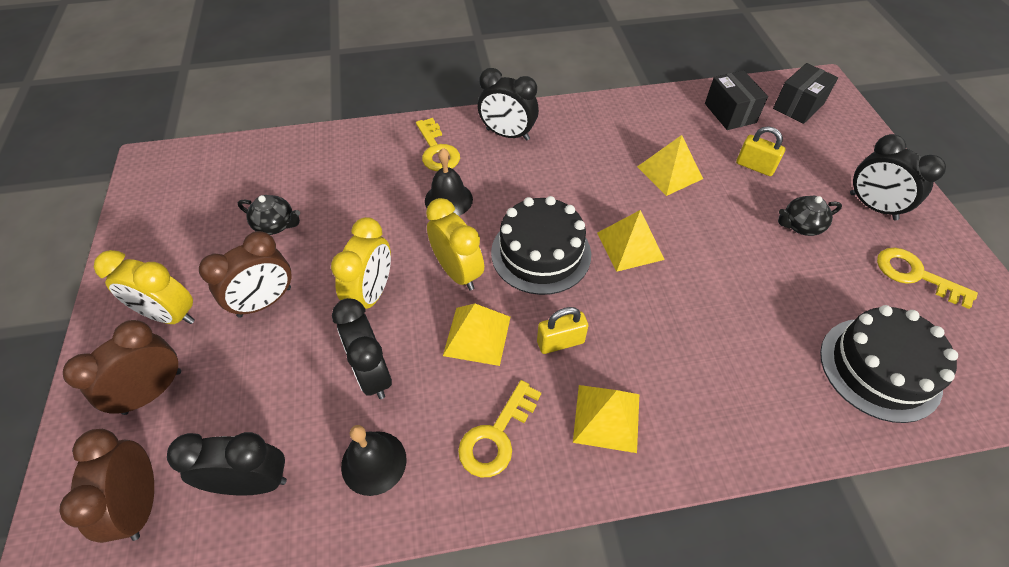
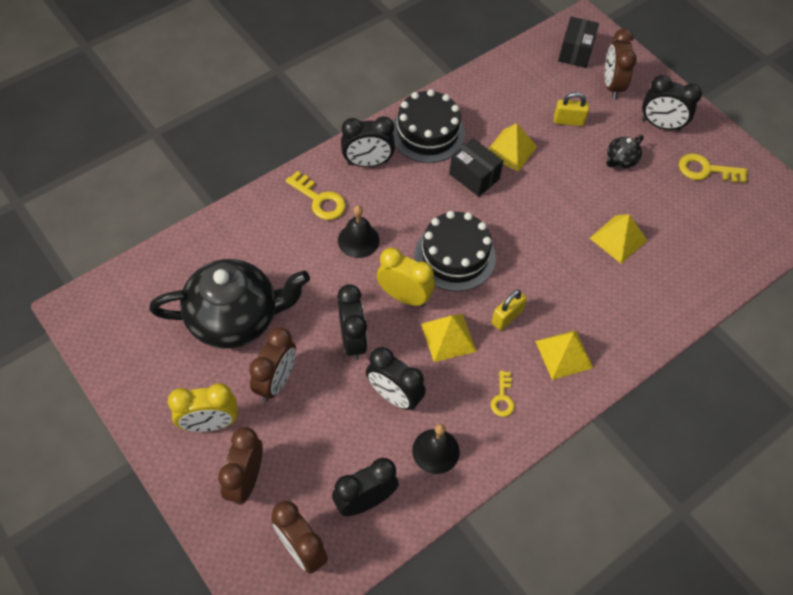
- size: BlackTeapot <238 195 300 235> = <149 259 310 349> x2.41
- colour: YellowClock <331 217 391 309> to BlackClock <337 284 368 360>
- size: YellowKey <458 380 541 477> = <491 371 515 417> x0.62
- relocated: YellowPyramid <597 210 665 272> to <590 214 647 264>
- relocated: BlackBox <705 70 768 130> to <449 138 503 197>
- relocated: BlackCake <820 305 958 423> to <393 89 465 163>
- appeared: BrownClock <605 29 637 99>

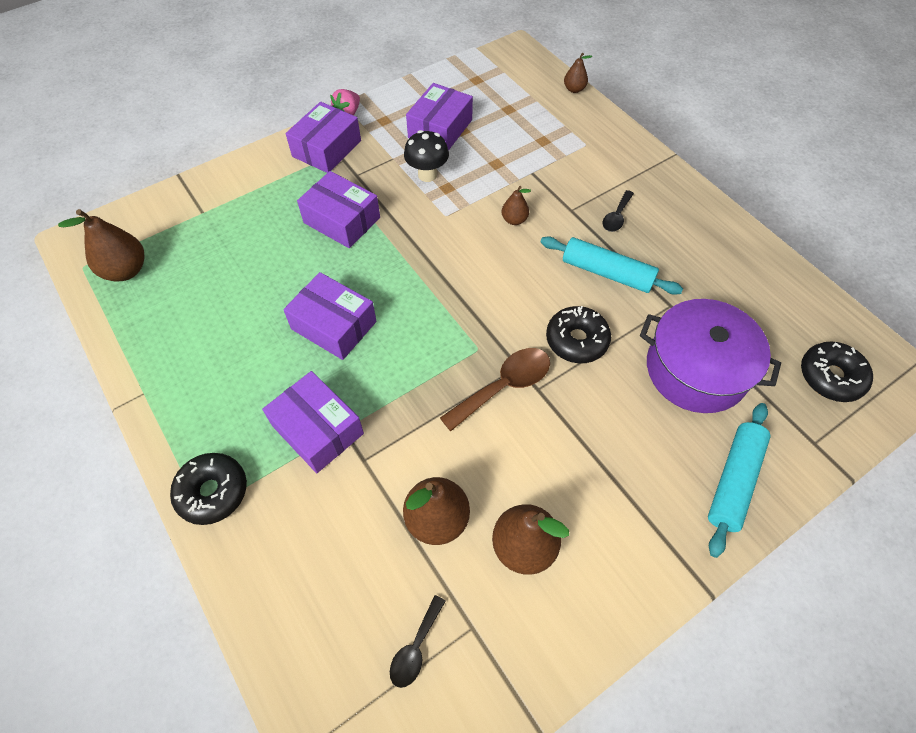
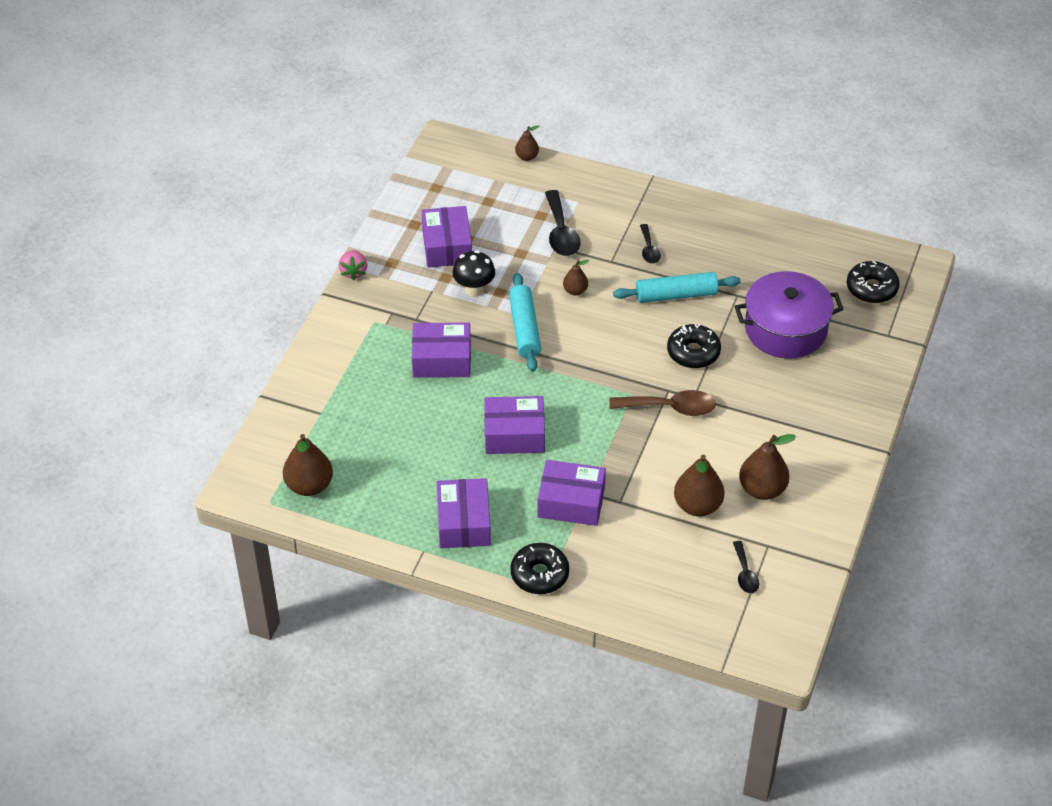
- relocated: PurpleBox <286 102 361 173> to <437 478 491 548>
- spun: BrownSpoon <440 348 550 431> = <609 390 716 416> 75 degrees clockwise
- relocated: TurquoiseRollingPin <708 403 770 558> to <509 273 541 372>
- appeared: BlackSpoon <545 190 581 256>

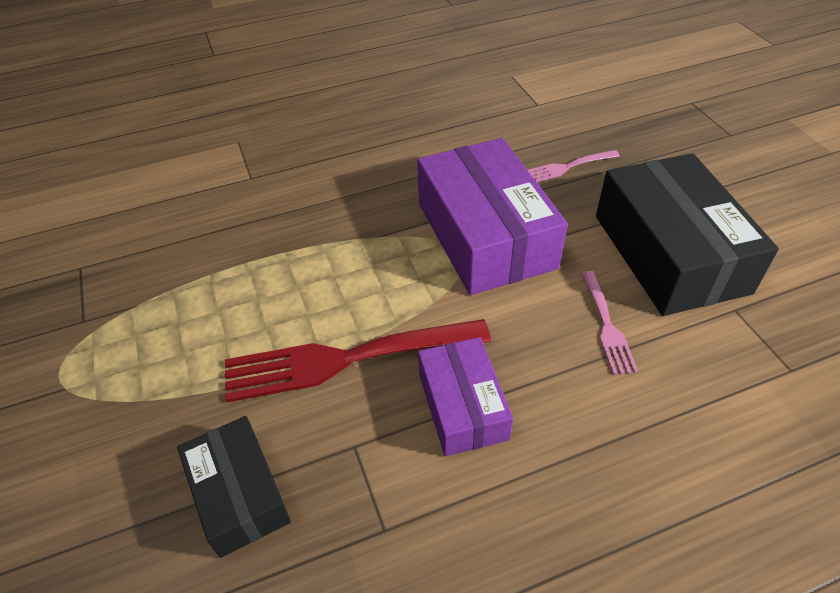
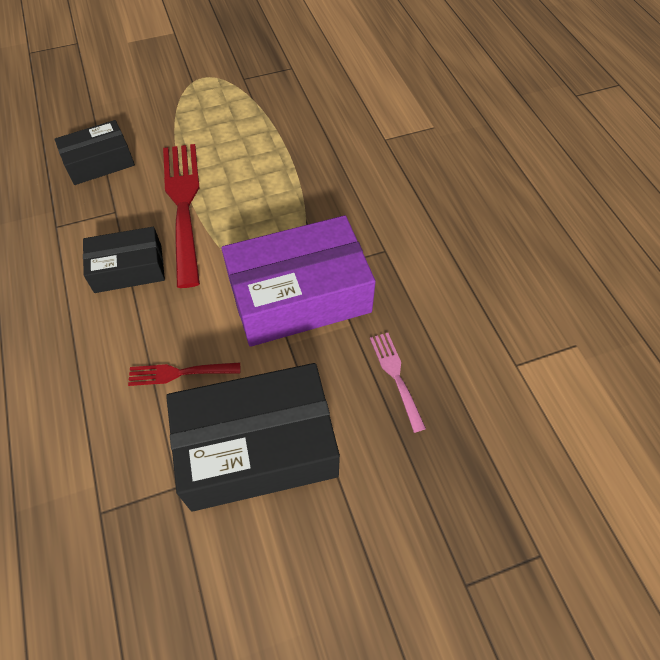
- colour: PurpleBox <418 337 513 456> to BlackBox <83 227 165 293>
- colour: PinkFork <581 271 638 375> to RedFork <128 363 240 386>

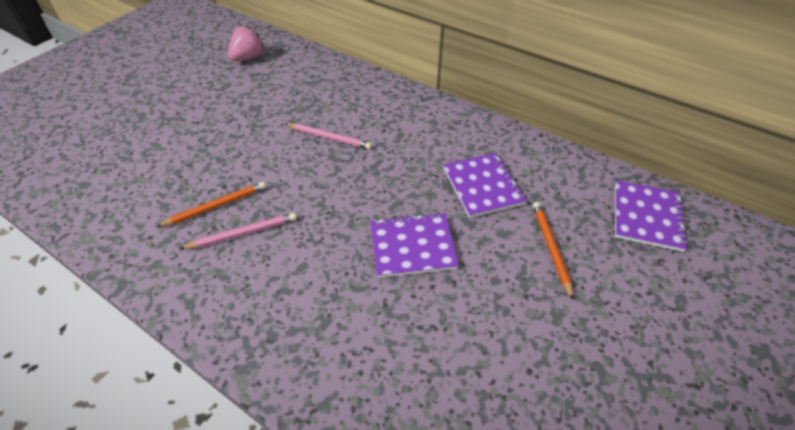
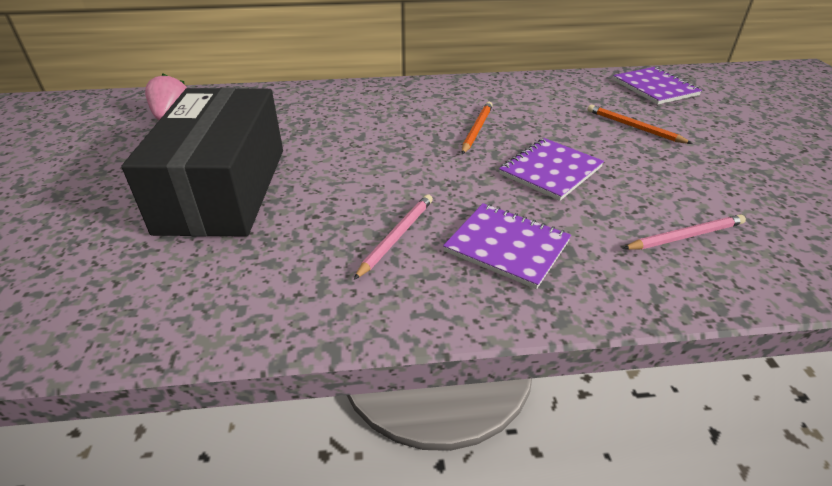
- relocated: OrangePencil <156 182 266 227> to <462 102 493 154>
- relocated: PinkPencil <285 123 372 149> to <622 214 746 250>
- relocated: PurpleNotebook <443 153 527 218> to <443 203 571 289>
- appeared: BlackBox <122 88 283 237>

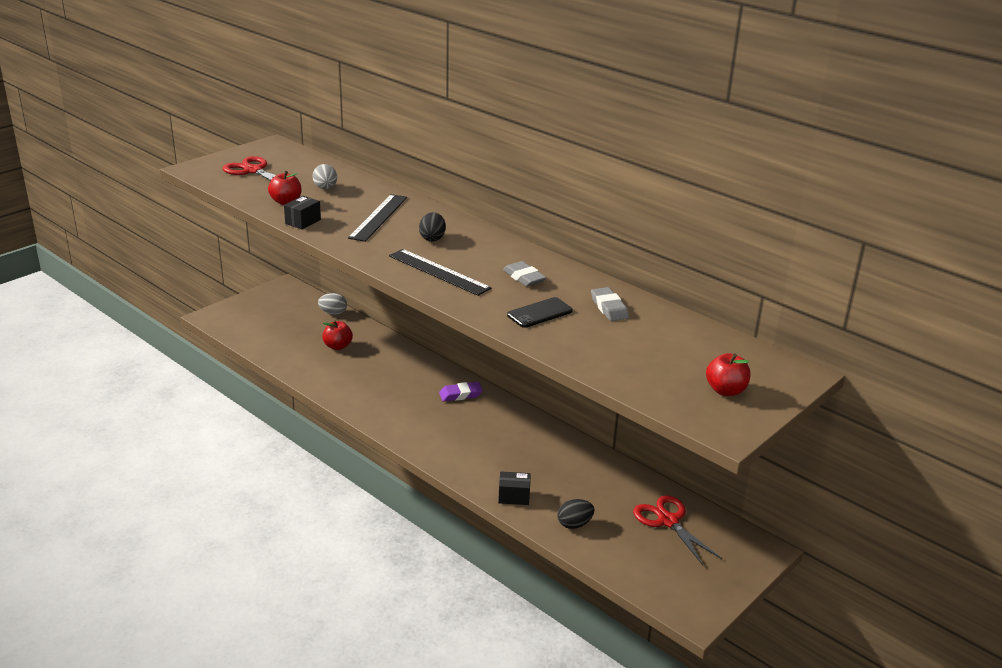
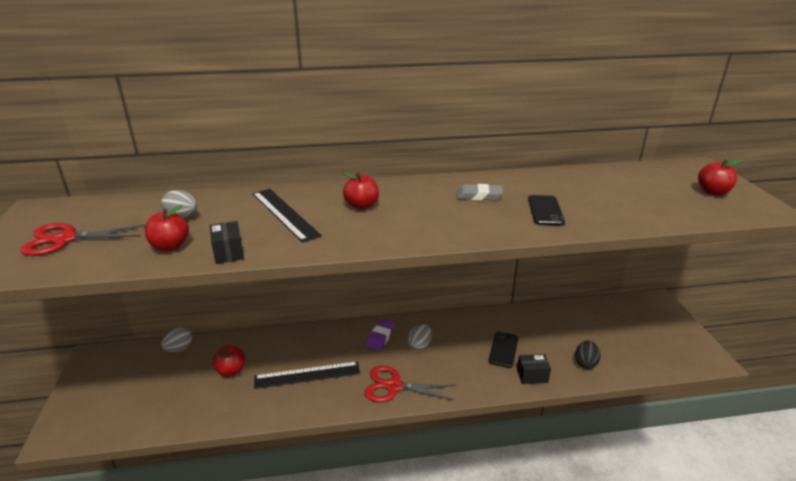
- relocated: BlackRuler <389 249 492 296> to <254 361 360 389>
- exchanged: BlackEgg <419 212 446 242> to RedApple <343 172 379 210>
- spun: BlackBox <498 471 531 505> = <517 354 551 384> 45 degrees clockwise
- missing: GreyEraser <591 287 629 321>
- relocated: RedScissors <633 495 722 565> to <364 366 456 402>
- appeared: GreyEgg <407 324 432 350>
- appeared: BlackPhone <488 332 518 368>

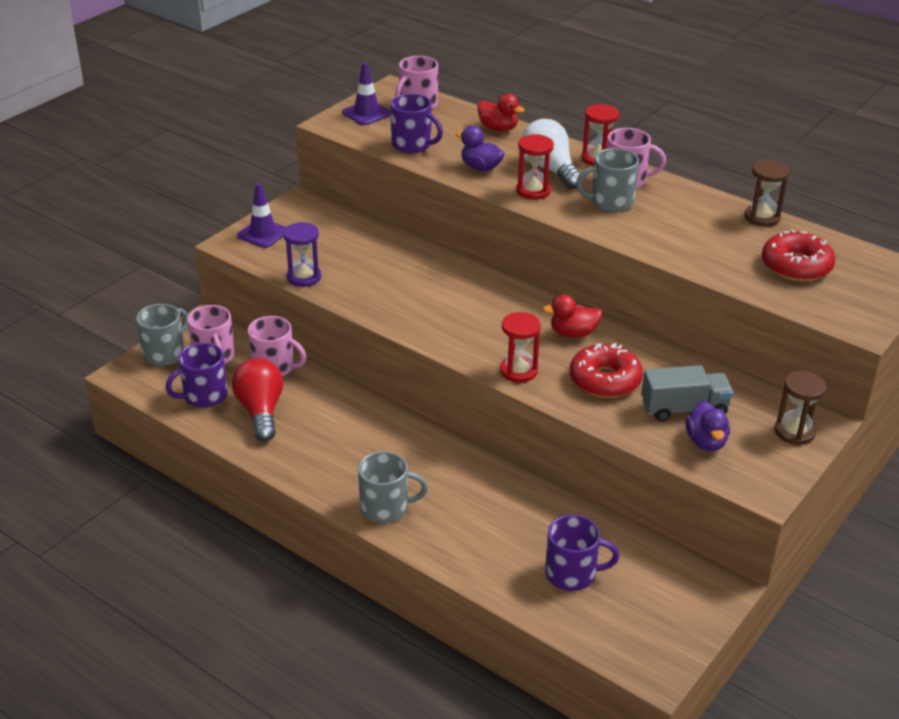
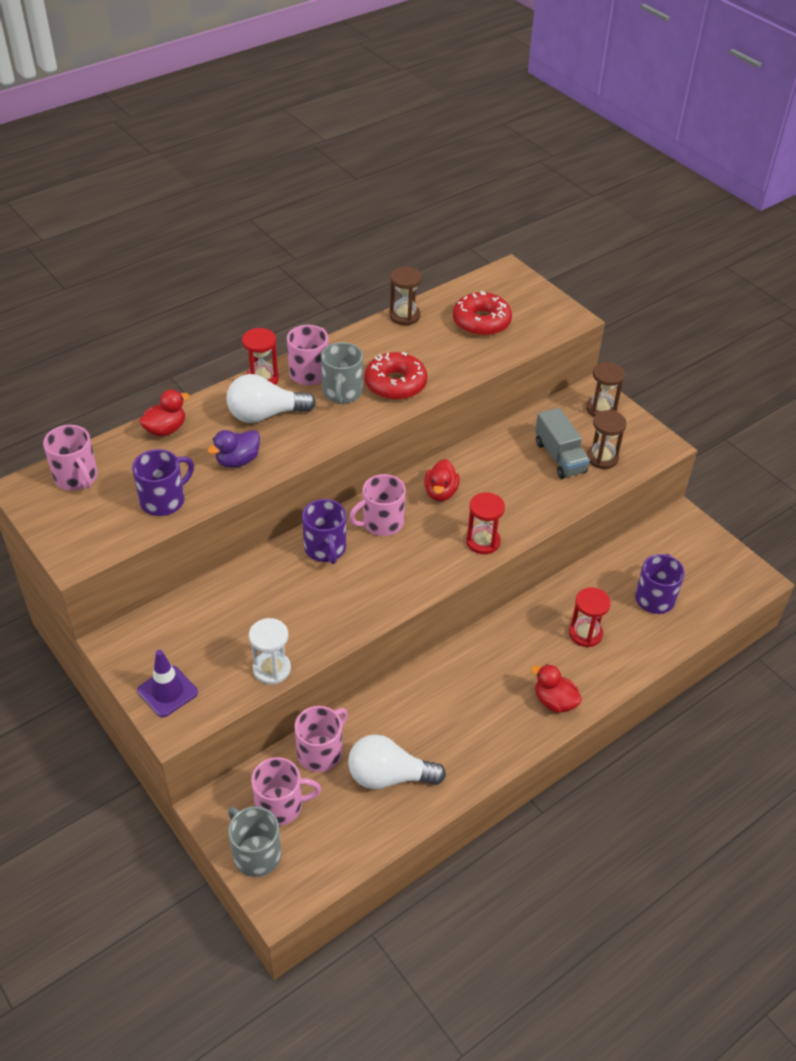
- relocated: PurpleMug <165 343 228 408> to <302 499 346 564>
- colour: RedLightBulb <232 358 283 442> to WhiteLightBulb <348 734 446 789>
- colour: PurpleHourglass <283 222 321 287> to WhiteHourglass <249 618 291 685>
- missing: PurpleTrafficCone <342 62 391 125>
- exchanged: GreyMug <358 451 428 523> to RedDuck <531 664 582 713>
- relocated: RedHourglass <516 134 554 200> to <569 587 611 647>
- relocated: RedDonut <570 343 643 398> to <365 352 427 400>
- spun: GreyTruck <641 365 733 421> = <535 408 590 479> 150 degrees clockwise
- exchanged: PurpleDuck <686 401 730 451> to BrownHourglass <587 410 627 469>
- appeared: PinkMug <349 474 406 536>

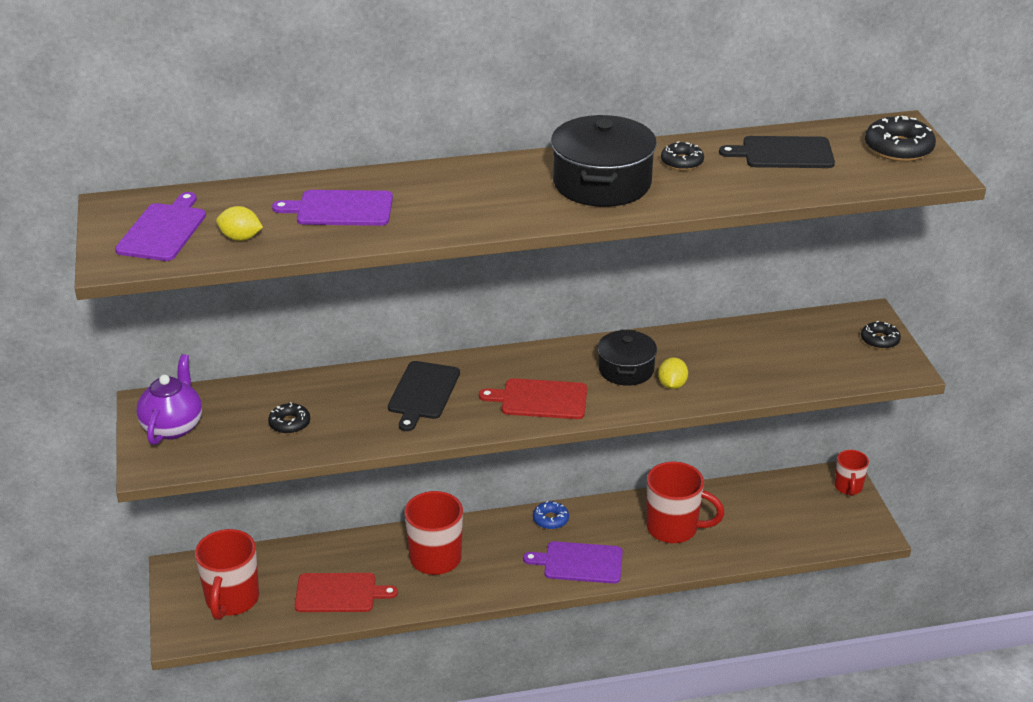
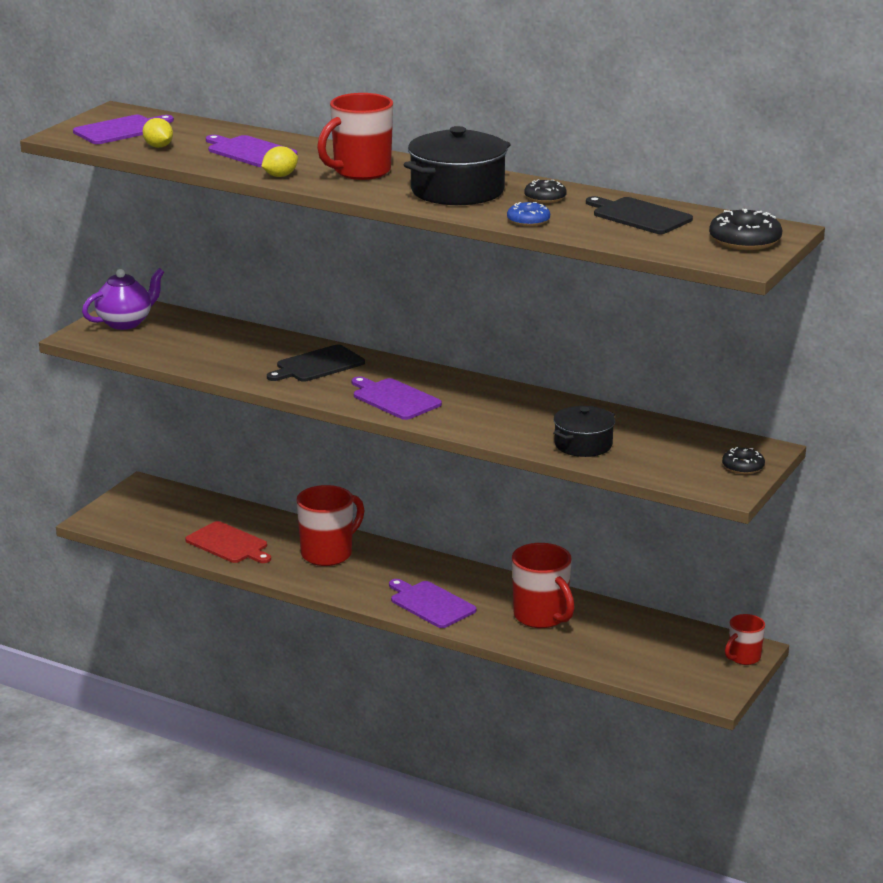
- relocated: RedMug <195 529 259 620> to <317 93 393 180>
- missing: BlackDonut <268 402 310 434>
- colour: RedCuttingBoard <479 378 587 419> to PurpleCuttingBoard <352 376 442 420>
- relocated: BlueDonut <533 501 569 530> to <507 202 550 226>
- relocated: BlackPot <598 329 657 386> to <553 406 615 457>
- relocated: YellowLemon <658 357 688 389> to <261 146 298 177>

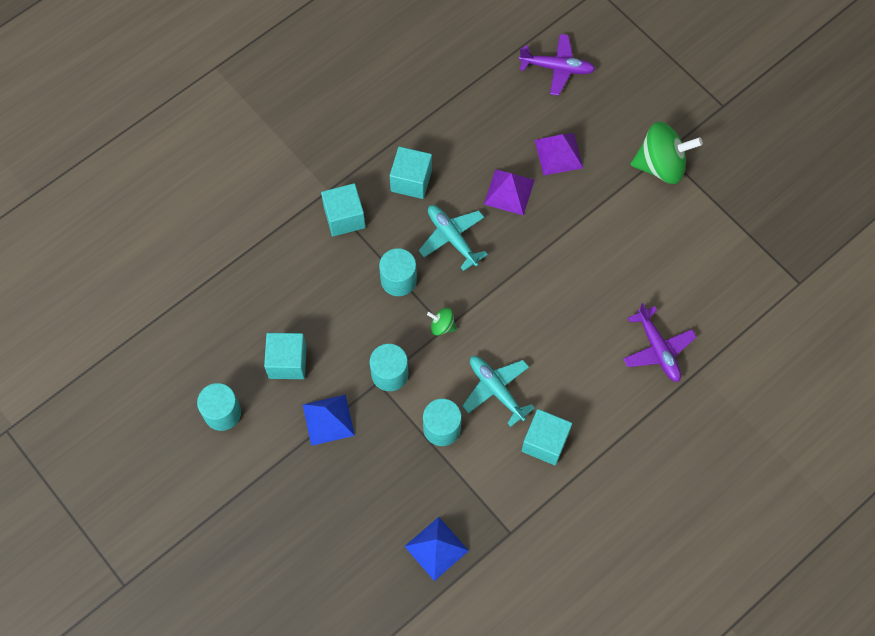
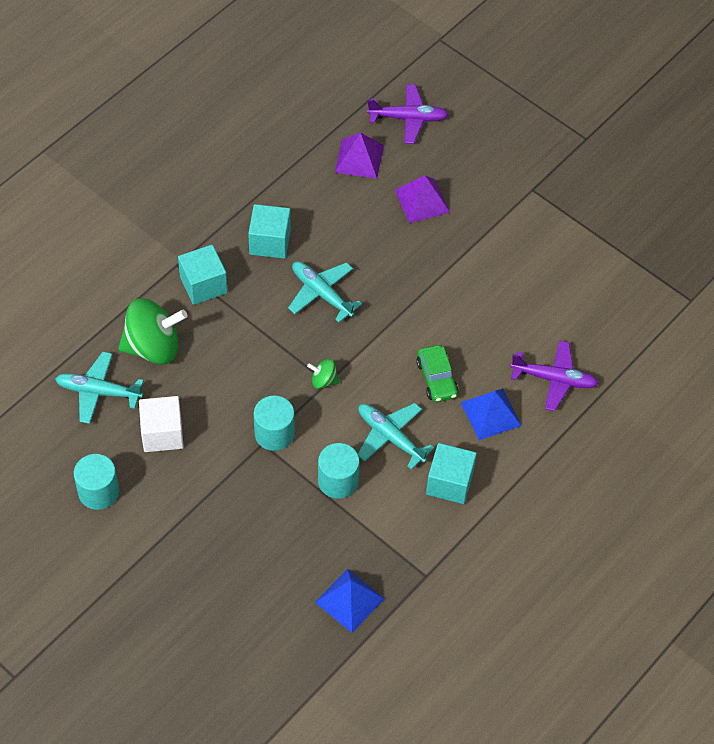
- colour: TurquoiseCube <264 333 307 379> to WhiteCube <139 396 184 452>
- relocated: BluePyramid <302 395 355 446> to <460 388 522 440>
- missing: TurquoiseCylinder <379 248 417 296>
- relocated: PurplePyramid <484 169 535 215> to <335 132 384 179>
- spun: PurplePlane <623 303 697 382> = <510 340 599 411> 45 degrees counterclockwise
- relocated: GreenSpinningTop <631 122 703 184> to <118 298 187 364>
- appeared: TurquoisePlane <55 352 144 424>
- appeared: GreenCar <416 345 459 402>

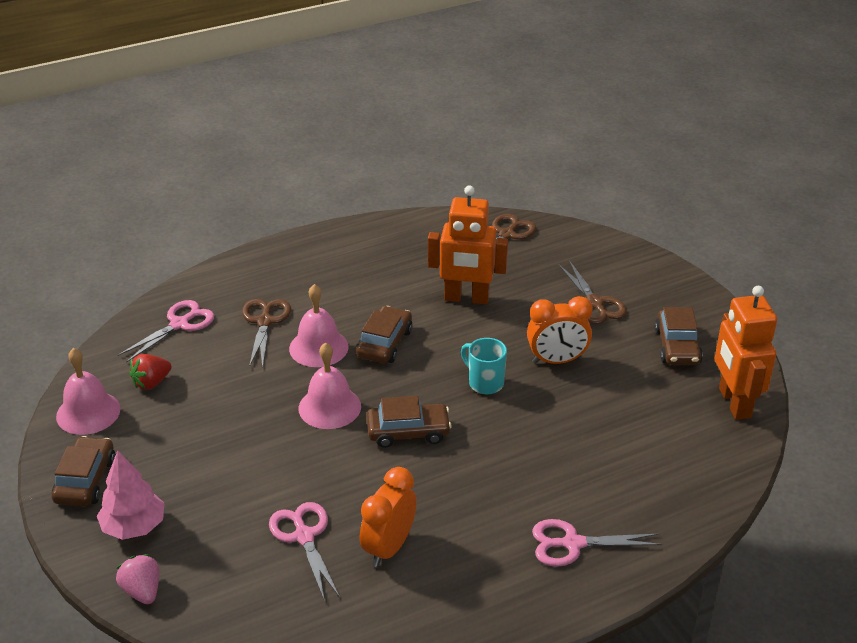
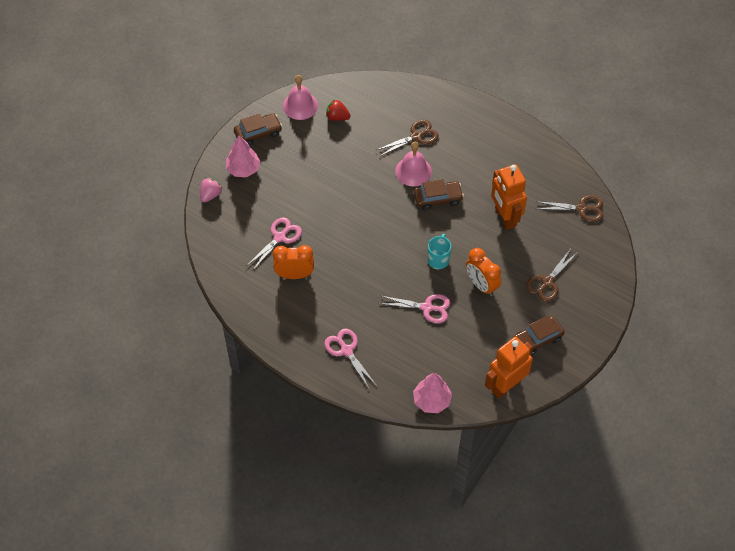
- relocated: PinkScissors <118 300 214 363> to <379 294 450 323>
- missing: PinkBell <299 342 361 429>
- missing: BrownCar <367 396 452 448>
- appeared: PinkTree <413 373 452 413>

